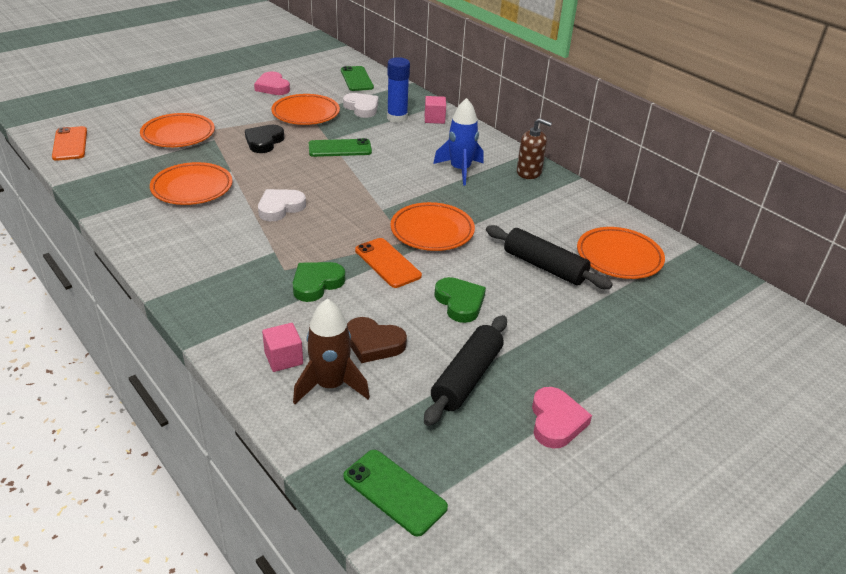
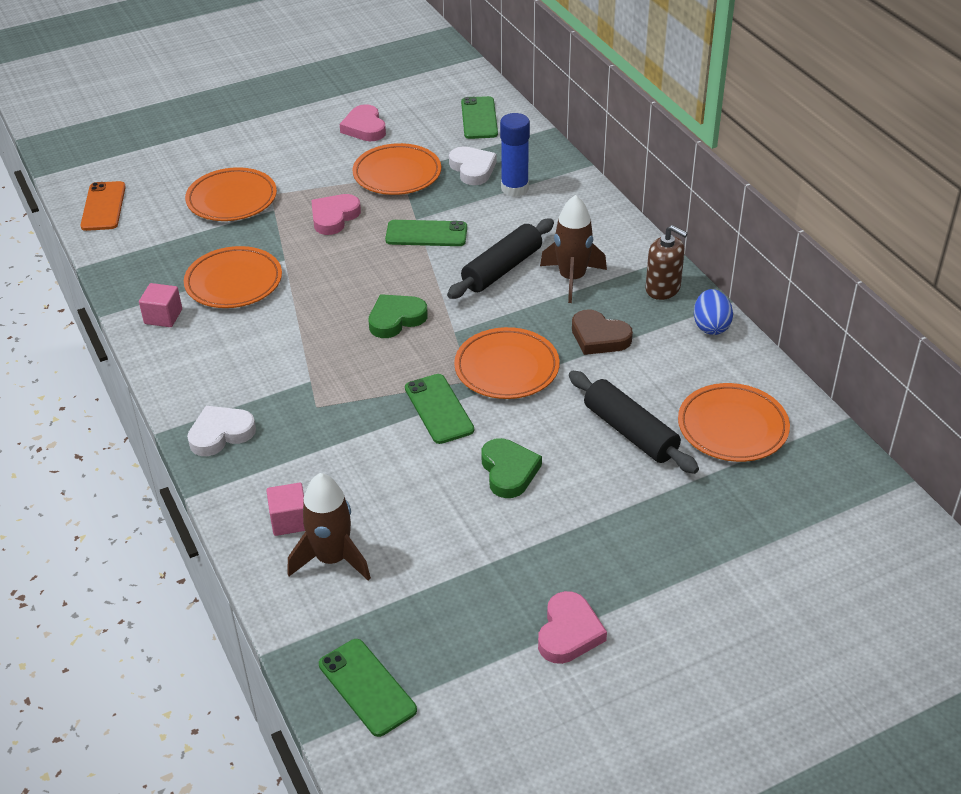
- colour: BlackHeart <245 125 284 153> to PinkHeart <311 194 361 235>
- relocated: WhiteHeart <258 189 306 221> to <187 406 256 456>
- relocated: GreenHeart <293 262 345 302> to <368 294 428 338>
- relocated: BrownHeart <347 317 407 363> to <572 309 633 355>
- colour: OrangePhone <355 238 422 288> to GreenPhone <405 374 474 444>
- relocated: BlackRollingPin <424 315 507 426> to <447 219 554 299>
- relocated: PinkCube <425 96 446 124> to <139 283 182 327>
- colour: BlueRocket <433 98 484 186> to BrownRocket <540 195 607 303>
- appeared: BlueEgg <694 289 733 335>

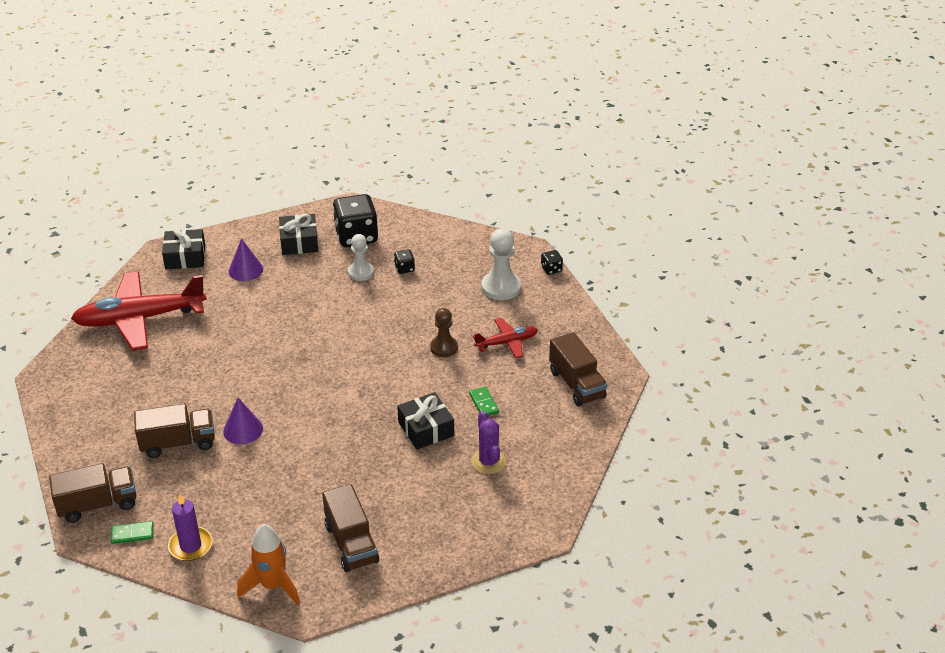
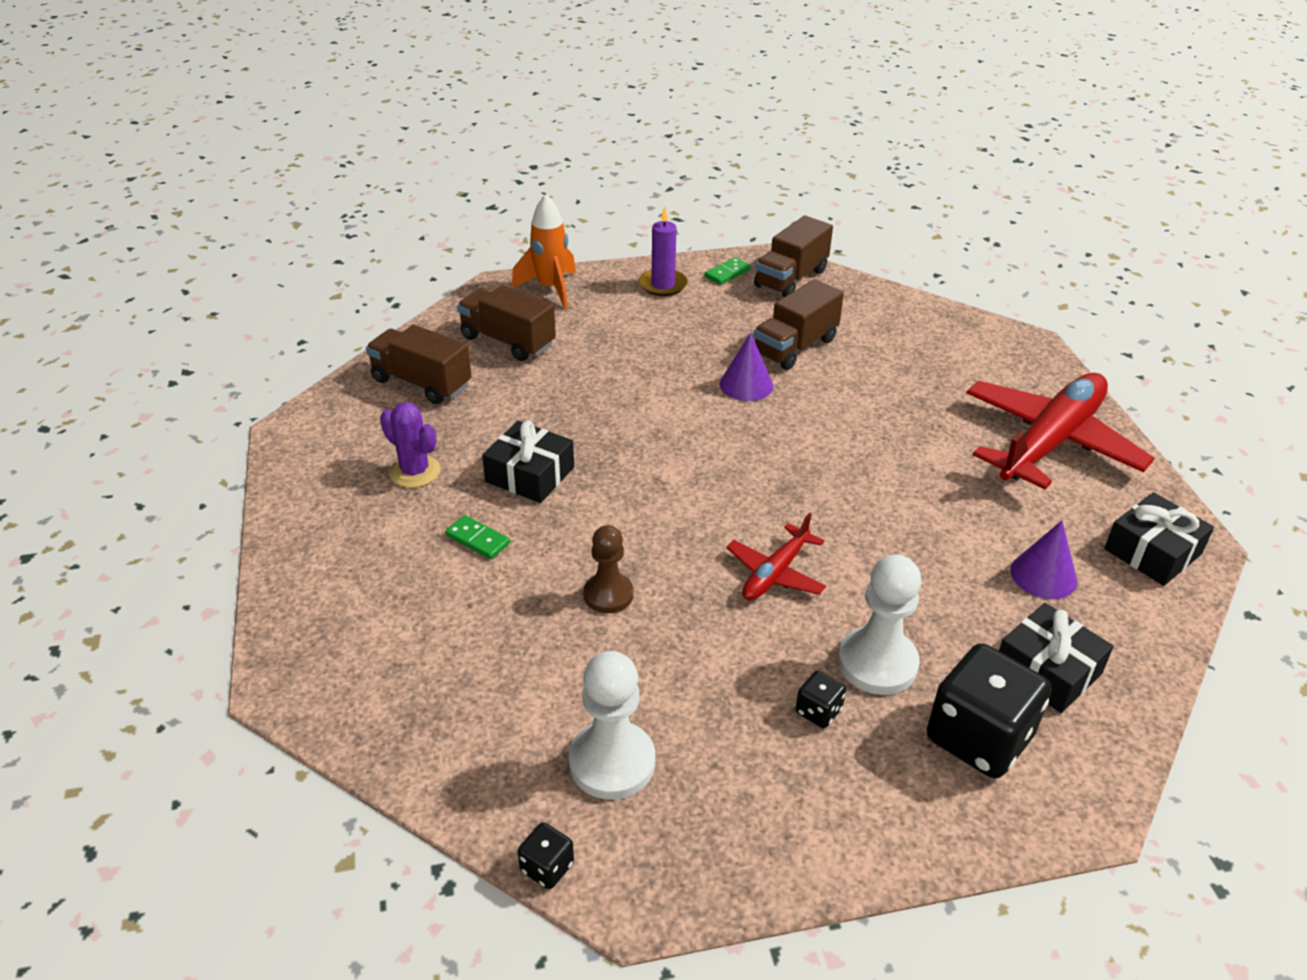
- size: WhitePawn <348 234 374 281> = <838 554 921 695> x1.50
- relocated: RedPlane <473 318 538 358> to <726 513 826 600>
- relocated: BrownTruck <549 332 607 407> to <366 325 472 404>

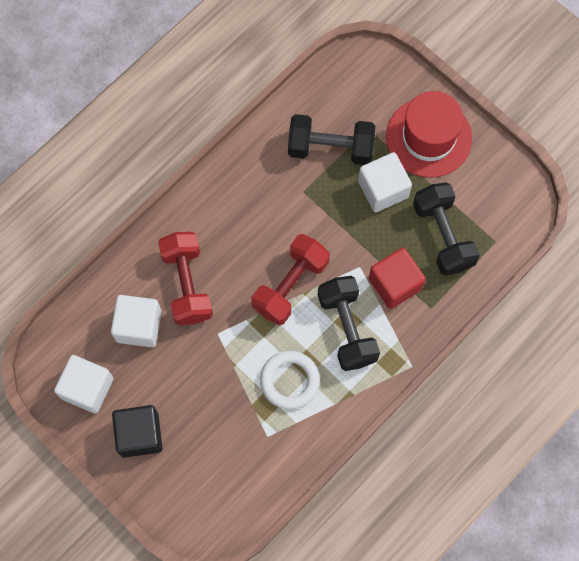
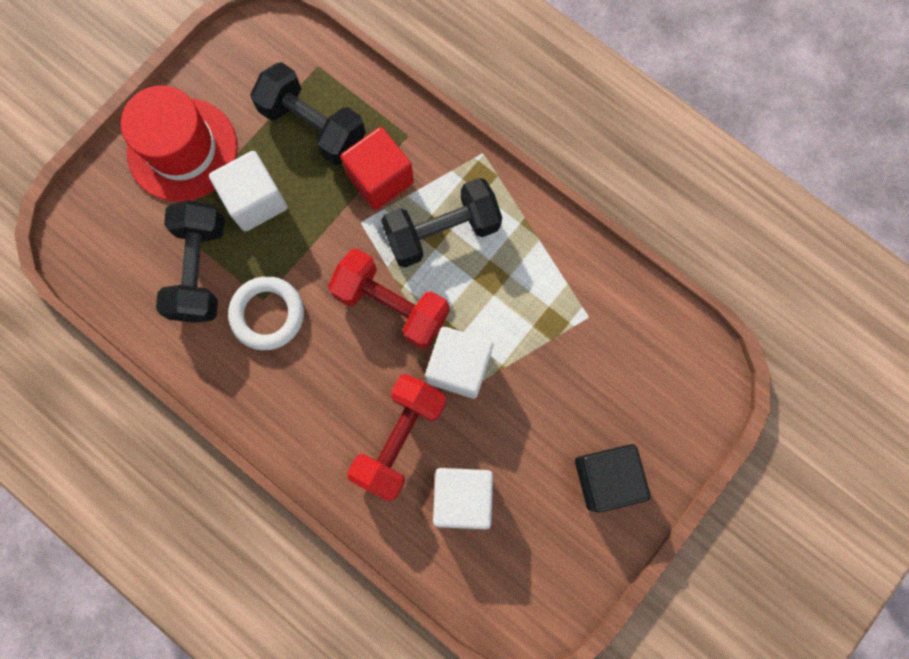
- relocated: WhiteCube <54 355 113 414> to <425 327 493 399>
- spun: RedDumbbell <158 232 213 325> = <347 374 446 502> 45 degrees counterclockwise
- relocated: WhiteRing <260 351 320 409> to <228 276 304 350>
- spun: BlackDumbbell <413 182 480 276> = <250 62 366 165> 60 degrees clockwise

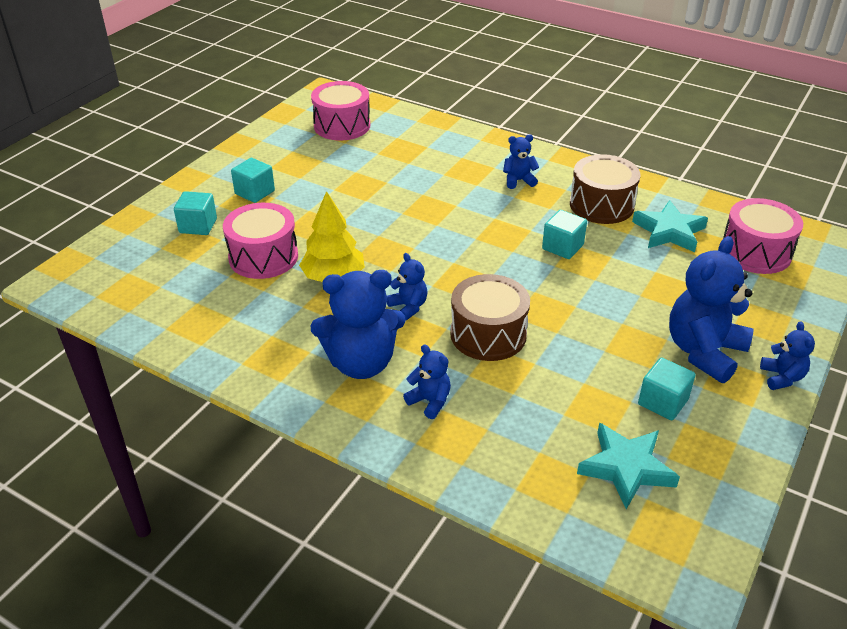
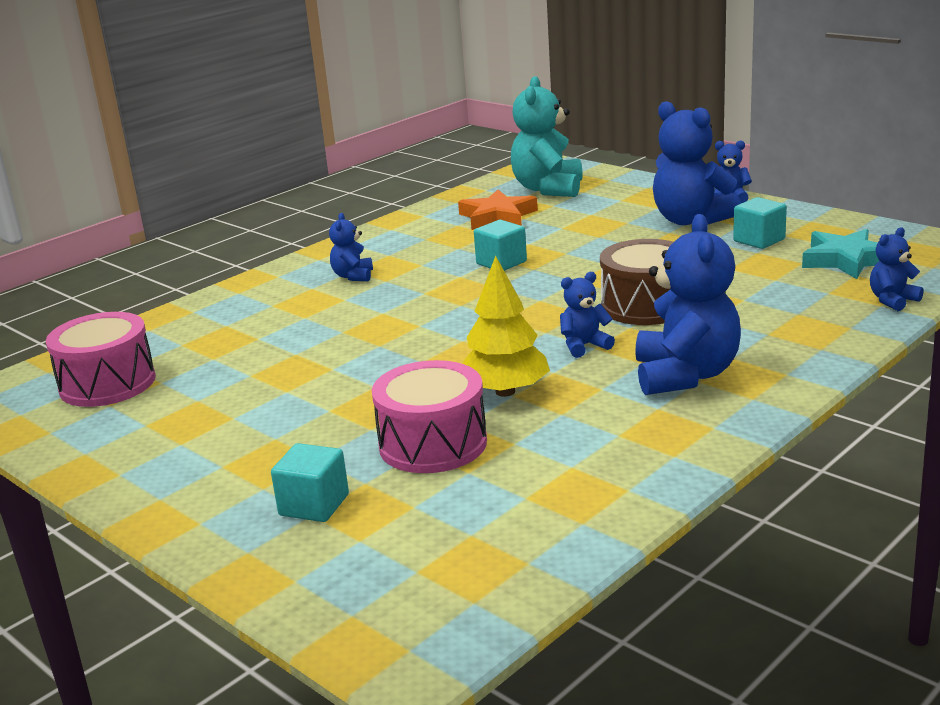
- missing: TurquoiseCube <231 158 275 203>
- relocated: BlueTeddyBear <403 345 451 419> to <870 227 924 311>
- missing: BrownDrum <570 154 641 224>
- colour: TurquoiseStar <632 200 708 252> to OrangeStar <458 189 538 230>
- exchanged: PinkDrum <722 198 803 274> to TurquoiseTeddyBear <511 76 583 197>

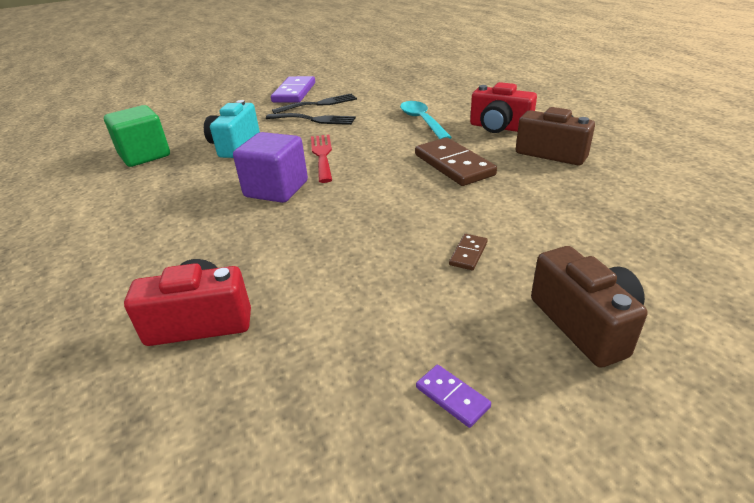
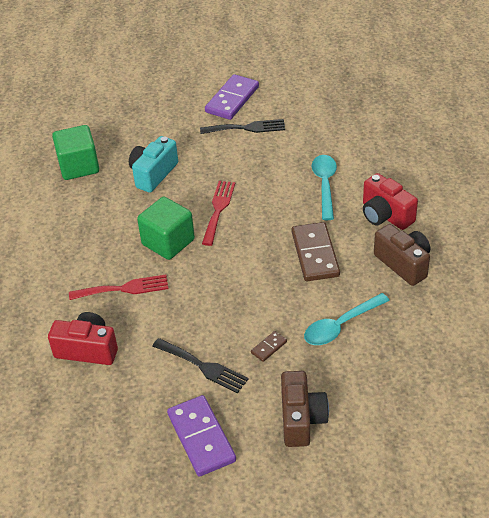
- colour: PurpleCube <233 132 308 203> to GreenCube <137 197 195 260>
- relocated: BlackFork <266 113 356 125> to <152 338 248 394>
- size: PurpleDomino <416 365 491 428> = <167 395 236 477> x2.19
- appeared: RedFork <69 275 168 300>
- appeared: TurquoiseSpoon <304 293 390 345>

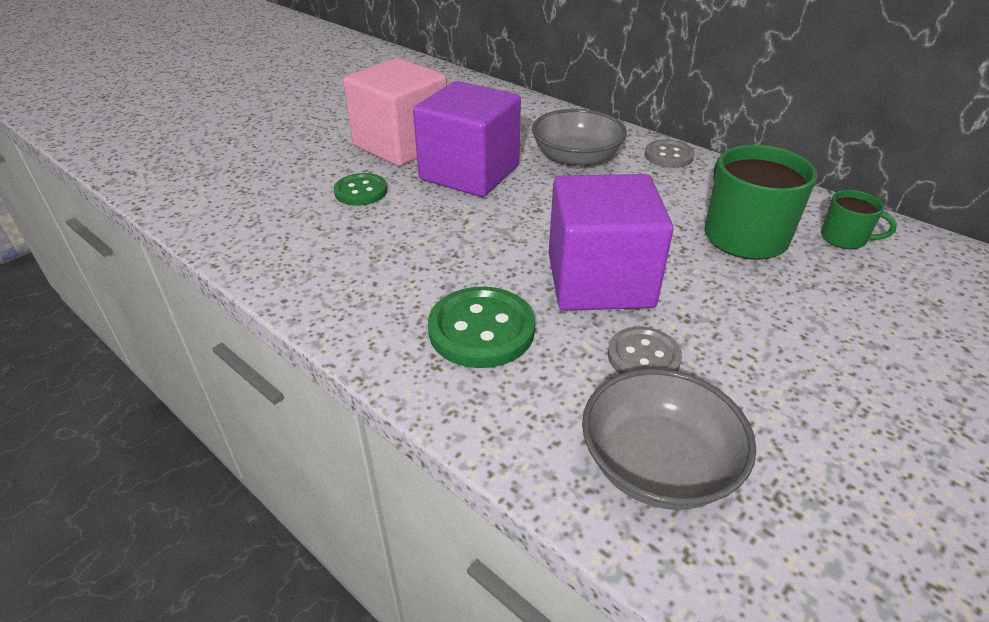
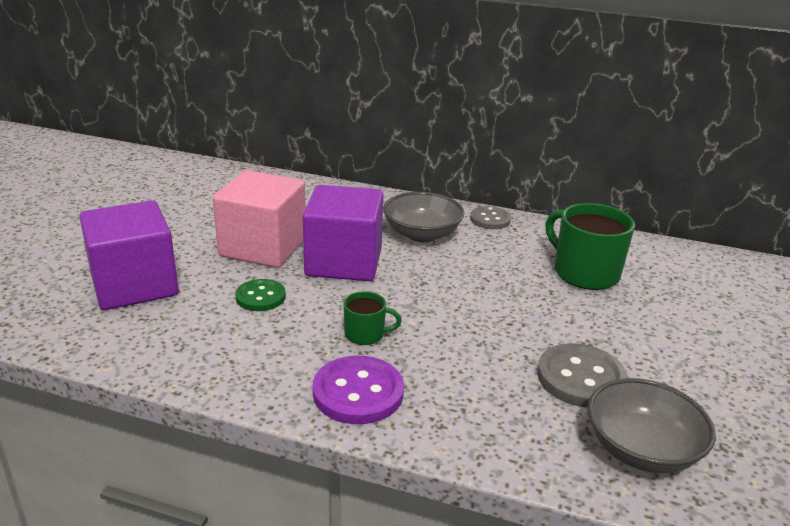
- missing: GreenButton <428 287 535 368>
- relocated: PurpleCube <549 174 673 311> to <80 200 179 310>
- size: GreyButton <608 327 682 374> = <537 343 628 408> x1.55
- relocated: GreenMug <821 190 897 249> to <343 291 402 345>
- appeared: PurpleButton <313 356 404 424>

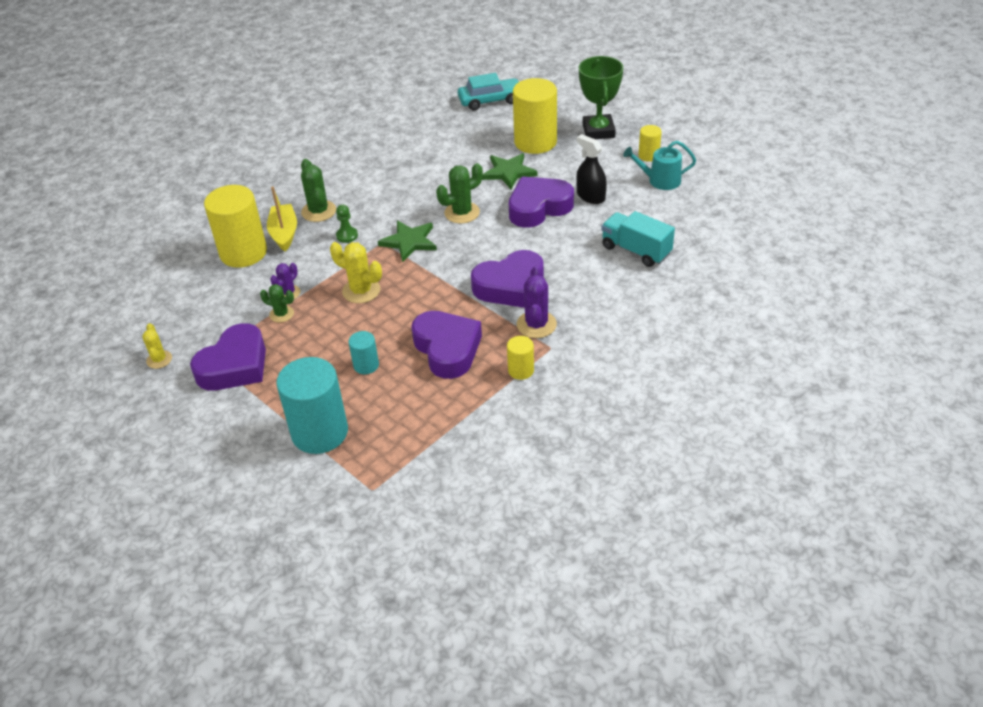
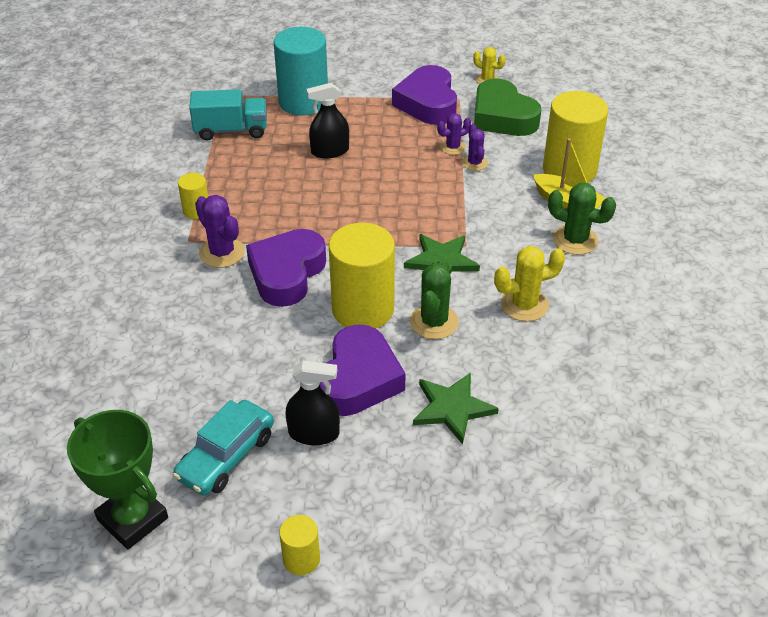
- colour: GreenCactus <260 284 294 323> to PurpleCactus <437 113 471 155>
- relocated: YellowCactus <330 242 382 303> to <494 246 565 322>
- missing: GreenPawn <336 204 358 243>
- exchanged: TurquoiseCylinder <349 331 379 374> to BlackSprayBottle <306 83 349 159>
- missing: PurpleHeart <411 311 482 379>
- relocated: TurquoiseCar <458 73 520 110> to <173 400 274 495>
- relocated: YellowCylinder <513 78 557 154> to <329 223 395 329>
- relocated: GreenTrophy <579 56 623 139> to <67 410 168 549>
- relocated: TurquoiseTruck <601 211 675 267> to <189 89 267 141>
- missing: TurquoiseWateringCan <623 141 696 190>
- appeared: GreenHeart <474 78 541 136>

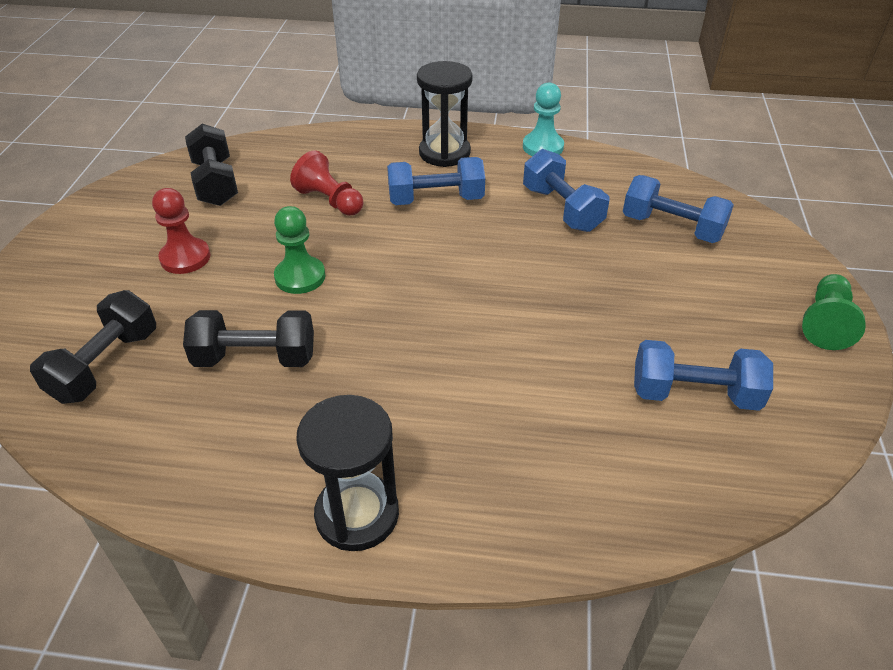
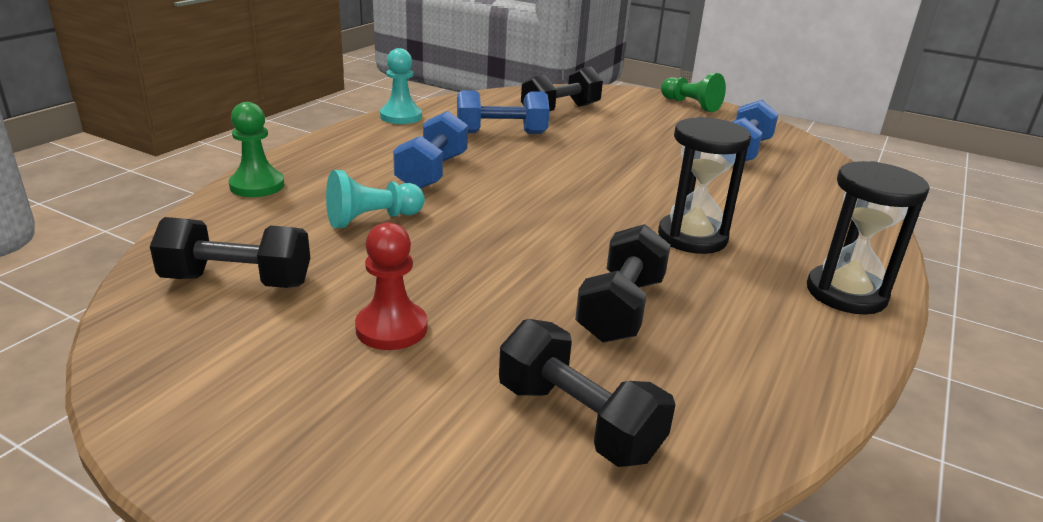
- relocated: GreenPawn <274 206 325 294> to <229 102 284 197>
- colour: RedPawn <290 150 363 216> to TurquoisePawn <326 170 425 228>
- relocated: BlackHourglass <417 61 473 167> to <658 117 751 254>
- colour: BlueDumbbell <623 175 734 243> to BlackDumbbell <521 66 603 112>

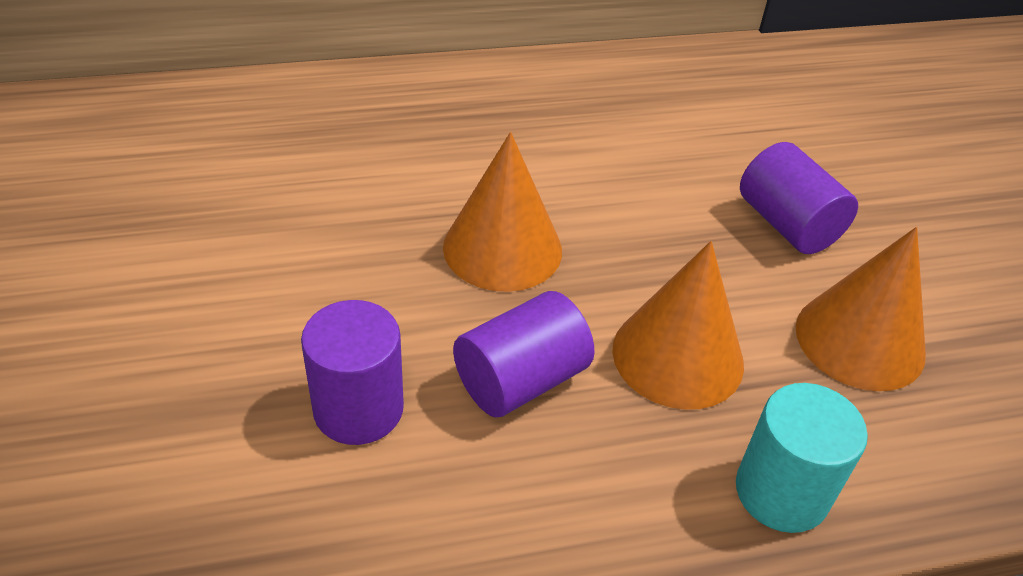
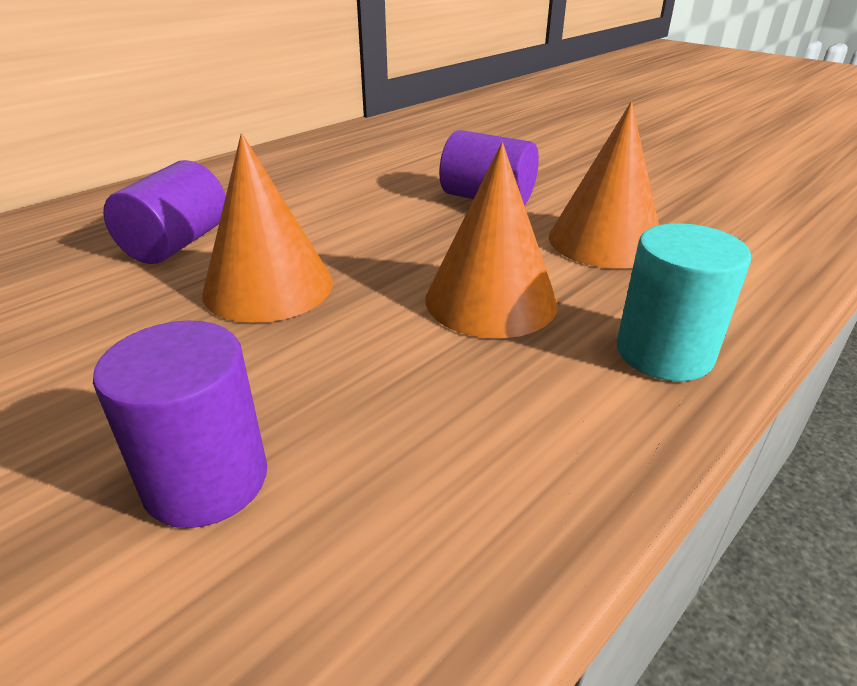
- relocated: PurpleCylinder <453 291 594 417> to <103 160 226 264>

